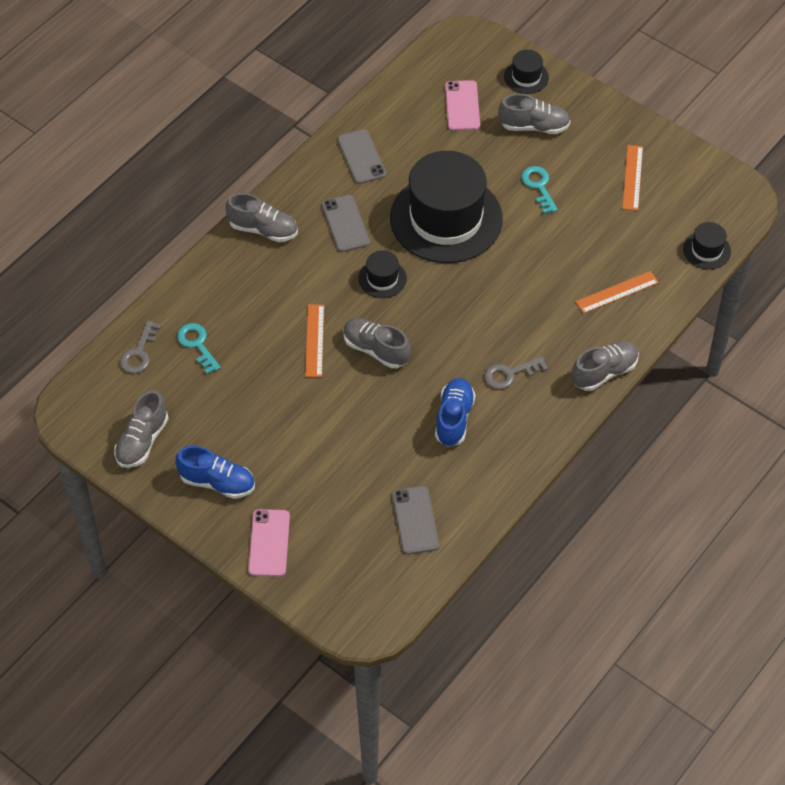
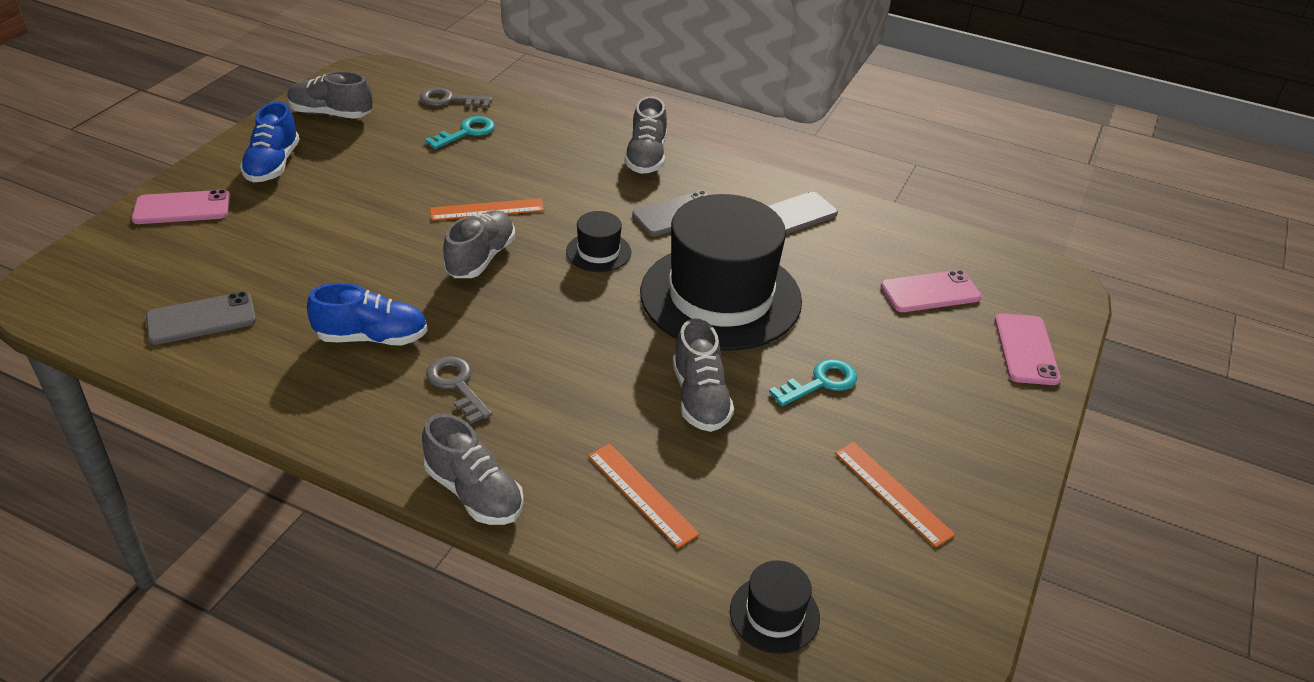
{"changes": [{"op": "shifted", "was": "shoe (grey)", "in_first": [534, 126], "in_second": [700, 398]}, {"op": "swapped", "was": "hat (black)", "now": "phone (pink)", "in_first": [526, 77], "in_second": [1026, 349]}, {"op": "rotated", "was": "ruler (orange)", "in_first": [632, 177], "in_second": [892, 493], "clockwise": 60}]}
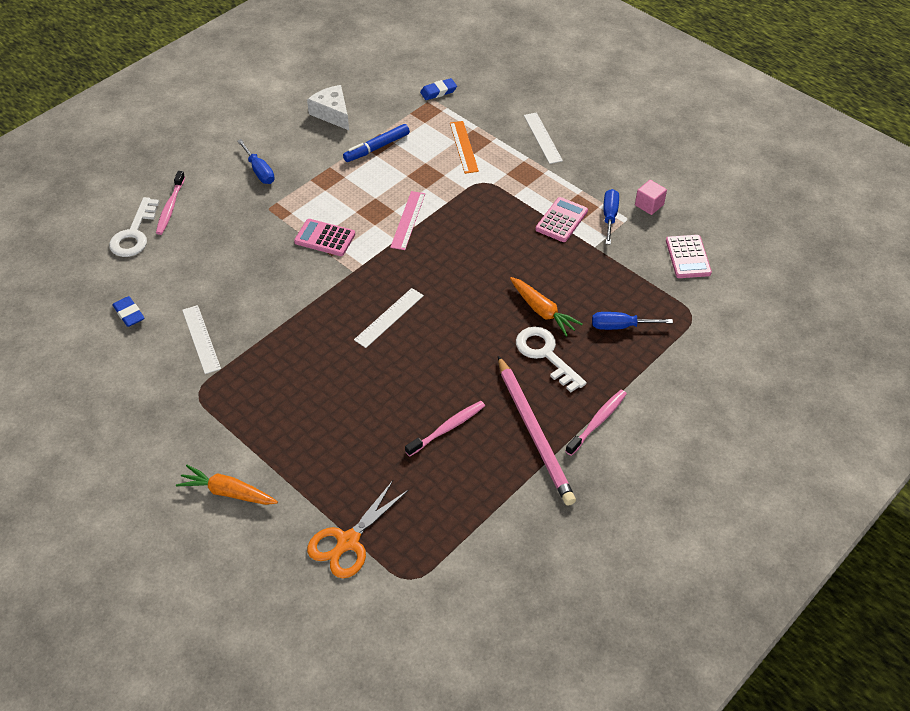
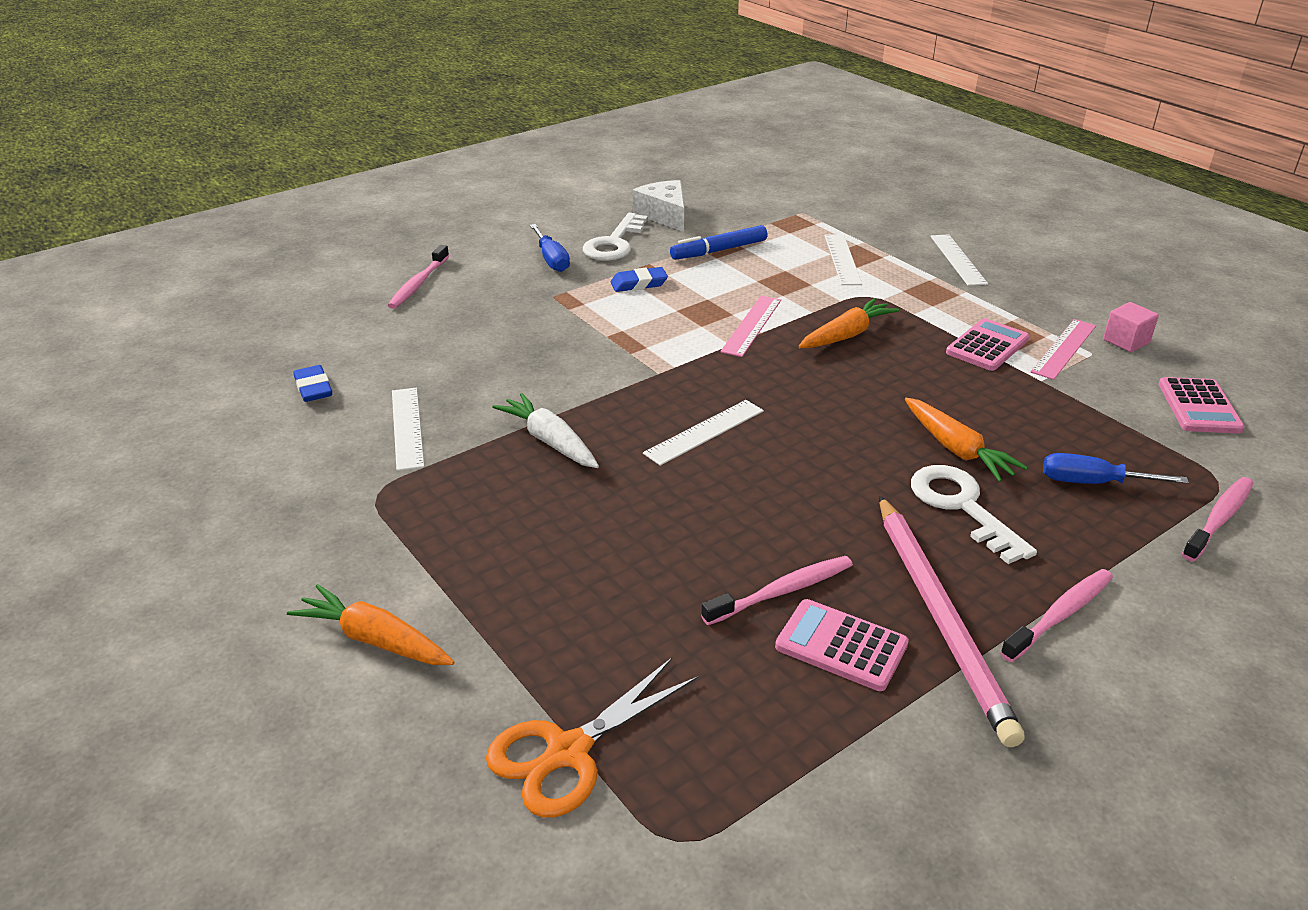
{"changes": [{"op": "shifted", "was": "key (white)", "in_first": [134, 234], "in_second": [614, 243]}, {"op": "shifted", "was": "calculator (pink)", "in_first": [325, 238], "in_second": [841, 646]}, {"op": "shifted", "was": "eraser (blue)", "in_first": [438, 92], "in_second": [639, 284]}, {"op": "repainted", "was": "ruler (orange)", "now": "ruler (white)", "in_first": [463, 147], "in_second": [842, 259]}, {"op": "swapped", "was": "screwdriver (blue)", "now": "ruler (pink)", "in_first": [609, 216], "in_second": [1063, 348]}, {"op": "new", "now": "carrot (white)", "in_second": [550, 441]}, {"op": "new", "now": "carrot (orange)", "in_second": [846, 335]}, {"op": "new", "now": "toothbrush (pink)", "in_second": [1218, 519]}]}
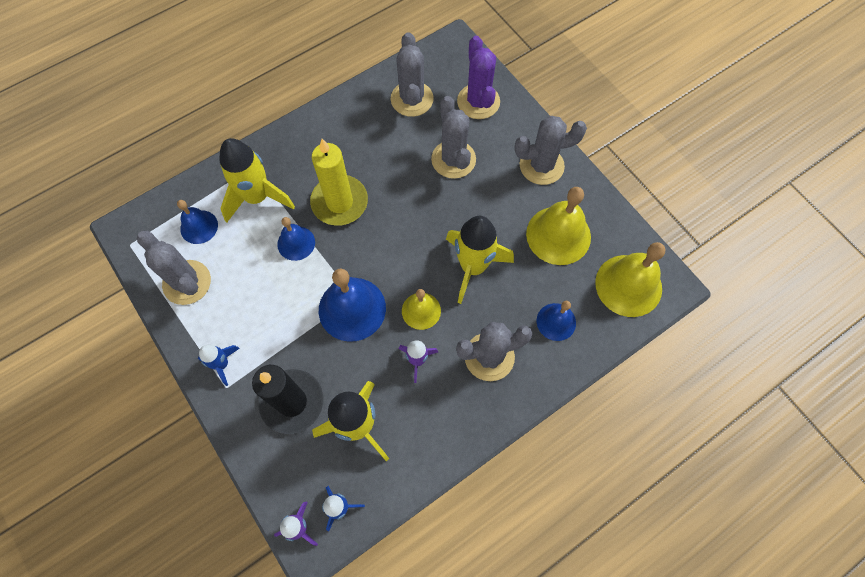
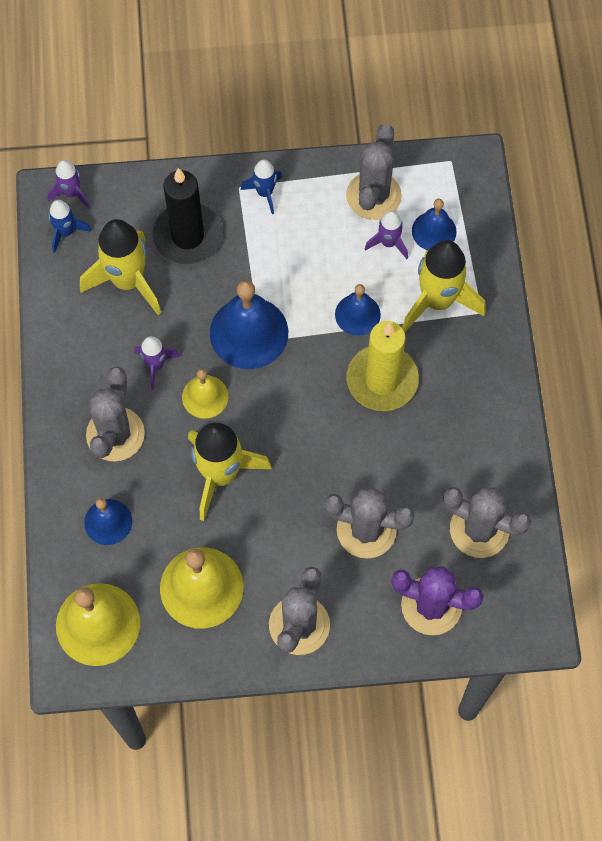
{"changes": [{"op": "rotated", "was": "cactus (grey)", "in_first": [187, 282], "in_second": [373, 196], "clockwise": -60}, {"op": "new", "now": "rocket (purple)", "in_second": [388, 243]}]}
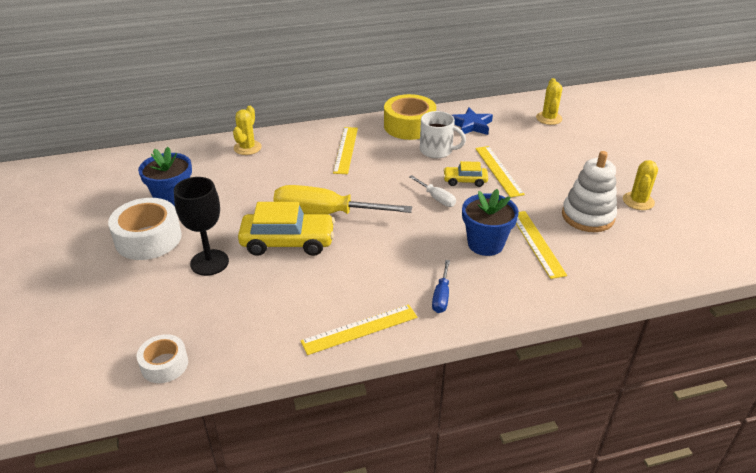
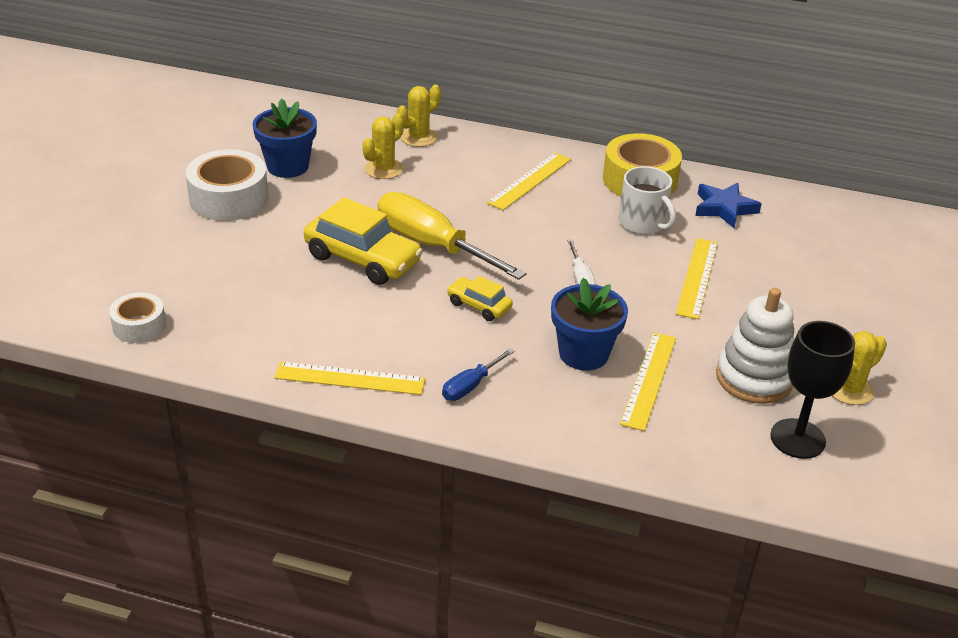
{"changes": [{"op": "shifted", "was": "goblet (black)", "in_first": [209, 262], "in_second": [797, 439]}, {"op": "shifted", "was": "car (yellow)", "in_first": [465, 181], "in_second": [479, 306]}, {"op": "shifted", "was": "cactus (yellow)", "in_first": [549, 118], "in_second": [383, 169]}]}
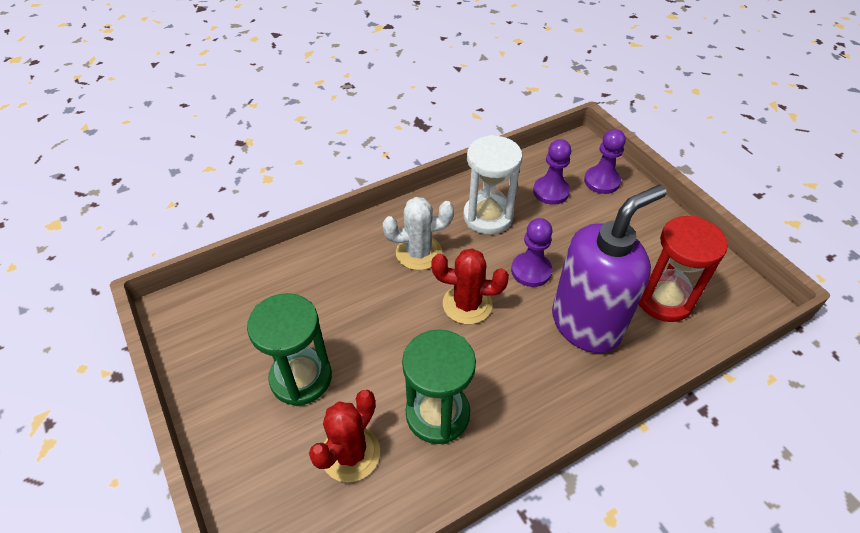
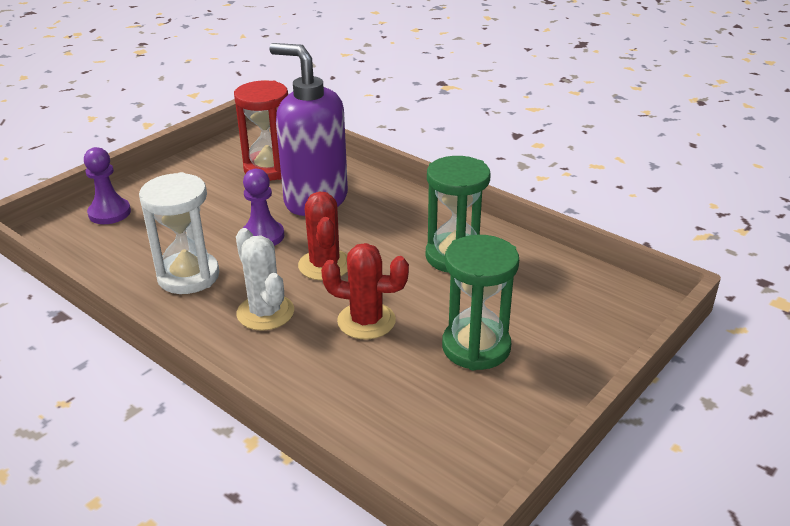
{"changes": [{"op": "shifted", "was": "cactus (red)", "in_first": [350, 453], "in_second": [366, 321]}, {"op": "gone", "was": "pawn (purple)", "in_first": [551, 191]}]}
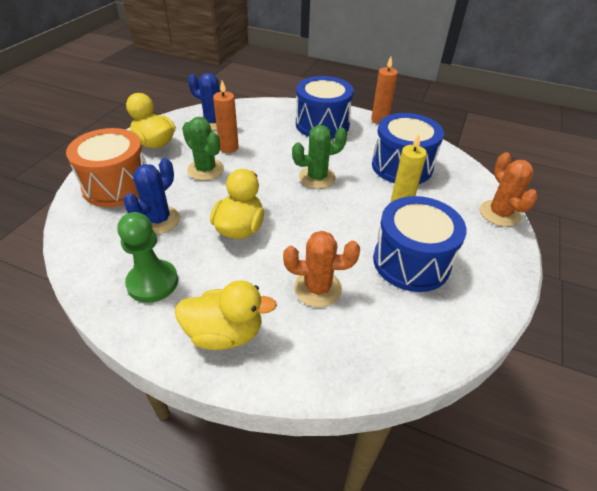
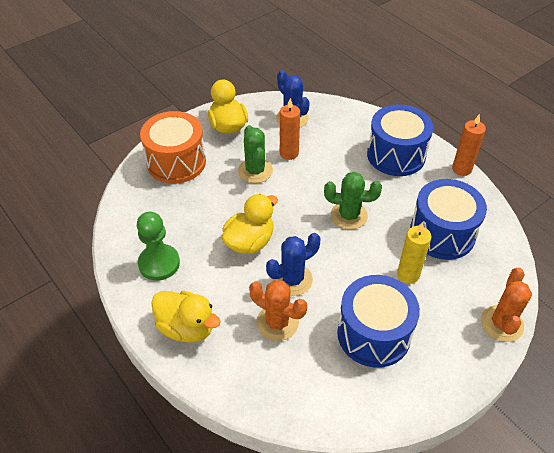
{"changes": [{"op": "shifted", "was": "cactus (blue)", "in_first": [159, 220], "in_second": [292, 279]}]}
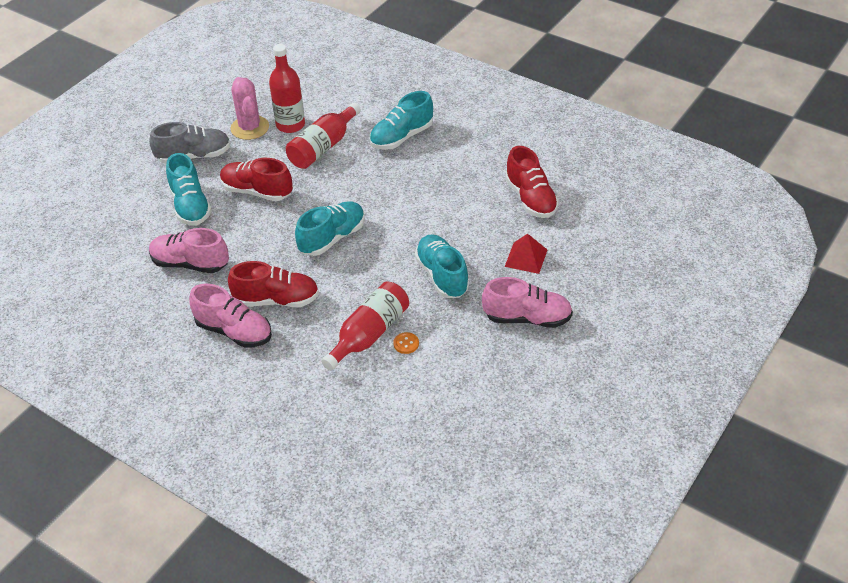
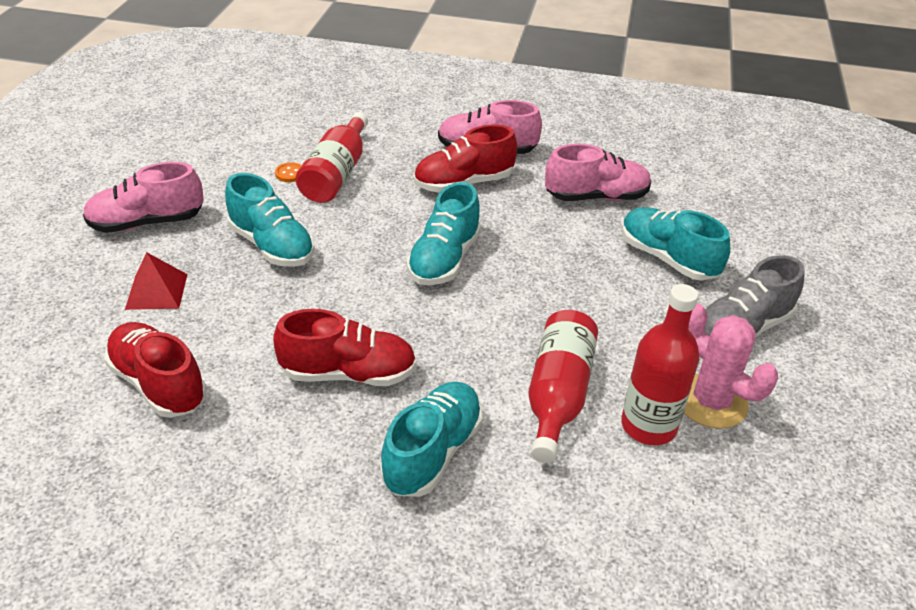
{"changes": [{"op": "shifted", "was": "shoe (red)", "in_first": [257, 191], "in_second": [349, 373]}]}
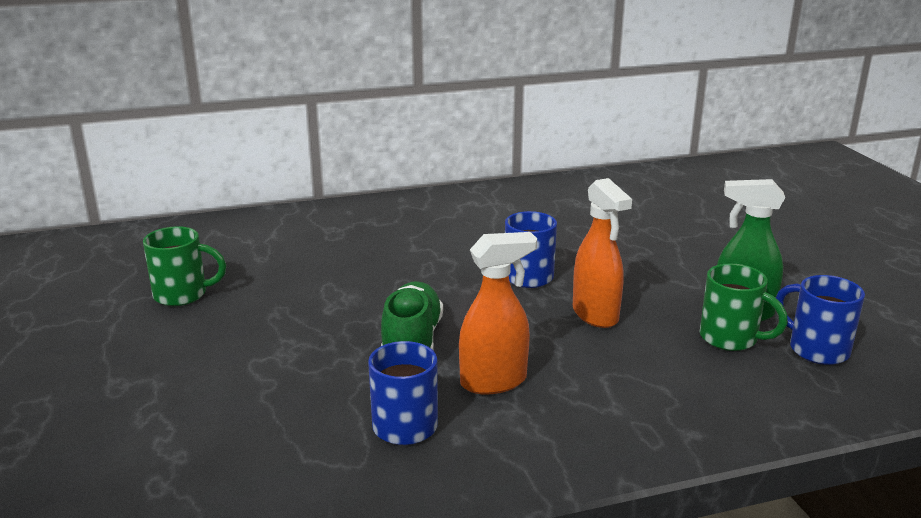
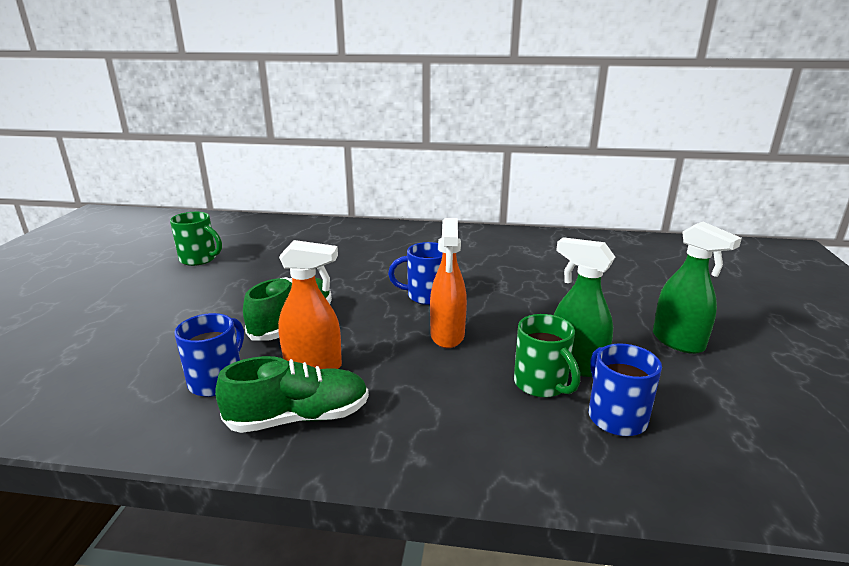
{"changes": [{"op": "new", "now": "shoe (green)", "in_second": [299, 418]}, {"op": "new", "now": "spray bottle (green)", "in_second": [678, 342]}]}
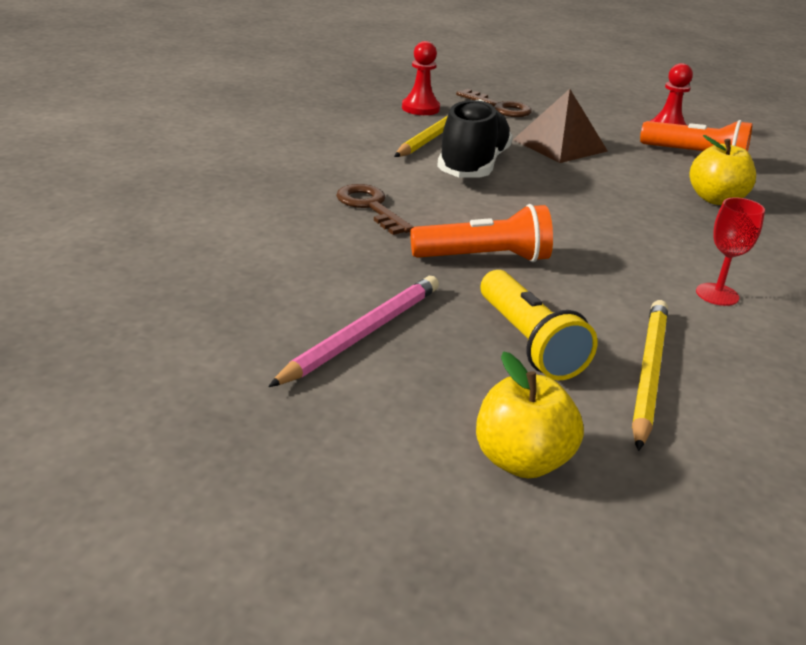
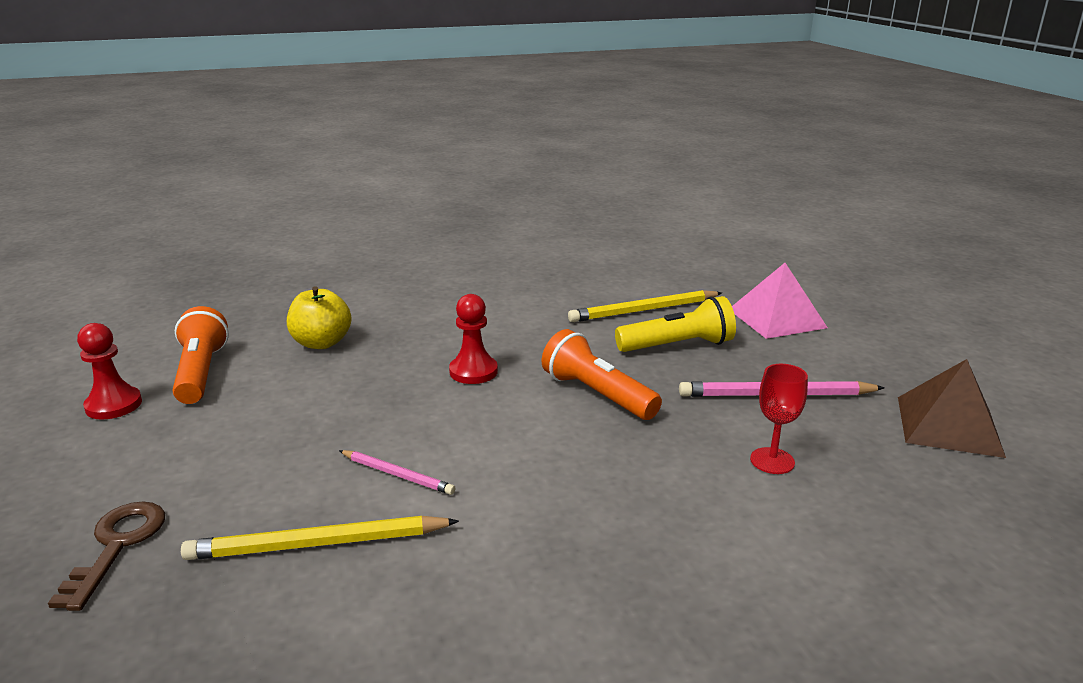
{"changes": [{"op": "gone", "was": "key (brown)", "in_first": [370, 207]}, {"op": "shifted", "was": "pawn (red)", "in_first": [420, 108], "in_second": [473, 371]}, {"op": "swapped", "was": "shoe (black)", "now": "pencil (pink)", "in_first": [473, 166], "in_second": [397, 475]}, {"op": "swapped", "was": "apple (yellow)", "now": "pyramid (pink)", "in_first": [521, 461], "in_second": [777, 318]}, {"op": "rotated", "was": "flashlight (yellow)", "in_first": [529, 342], "in_second": [677, 345], "clockwise": 45}, {"op": "shifted", "was": "pyramid (brown)", "in_first": [559, 145], "in_second": [949, 426]}, {"op": "shifted", "was": "goblet (red)", "in_first": [717, 294], "in_second": [772, 461]}]}
